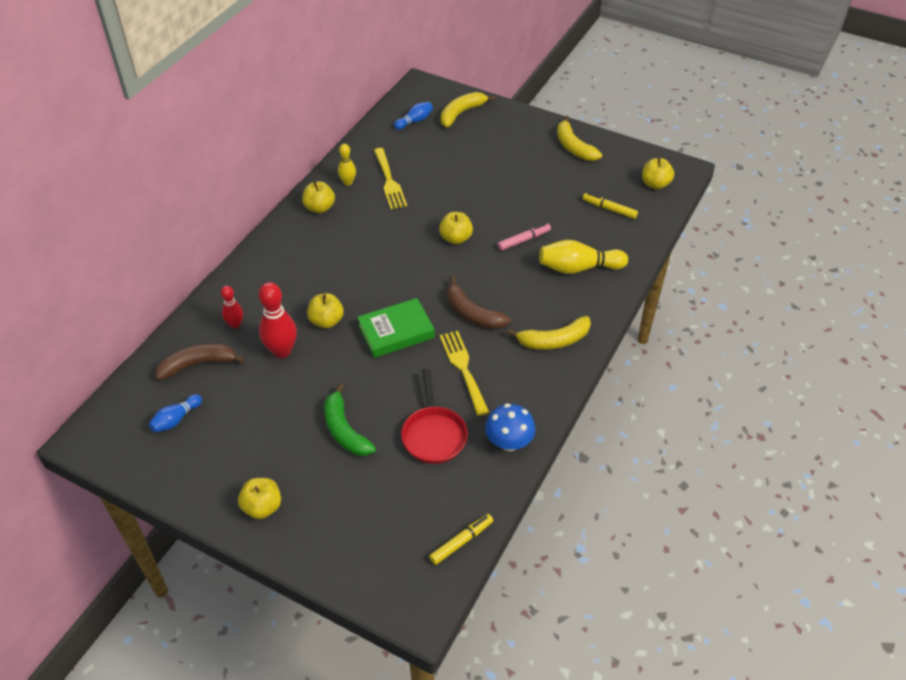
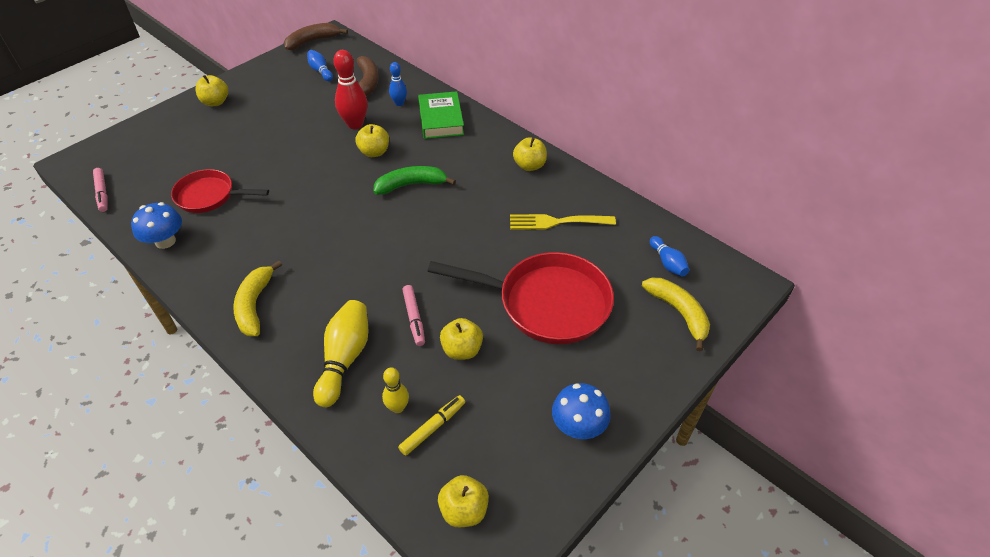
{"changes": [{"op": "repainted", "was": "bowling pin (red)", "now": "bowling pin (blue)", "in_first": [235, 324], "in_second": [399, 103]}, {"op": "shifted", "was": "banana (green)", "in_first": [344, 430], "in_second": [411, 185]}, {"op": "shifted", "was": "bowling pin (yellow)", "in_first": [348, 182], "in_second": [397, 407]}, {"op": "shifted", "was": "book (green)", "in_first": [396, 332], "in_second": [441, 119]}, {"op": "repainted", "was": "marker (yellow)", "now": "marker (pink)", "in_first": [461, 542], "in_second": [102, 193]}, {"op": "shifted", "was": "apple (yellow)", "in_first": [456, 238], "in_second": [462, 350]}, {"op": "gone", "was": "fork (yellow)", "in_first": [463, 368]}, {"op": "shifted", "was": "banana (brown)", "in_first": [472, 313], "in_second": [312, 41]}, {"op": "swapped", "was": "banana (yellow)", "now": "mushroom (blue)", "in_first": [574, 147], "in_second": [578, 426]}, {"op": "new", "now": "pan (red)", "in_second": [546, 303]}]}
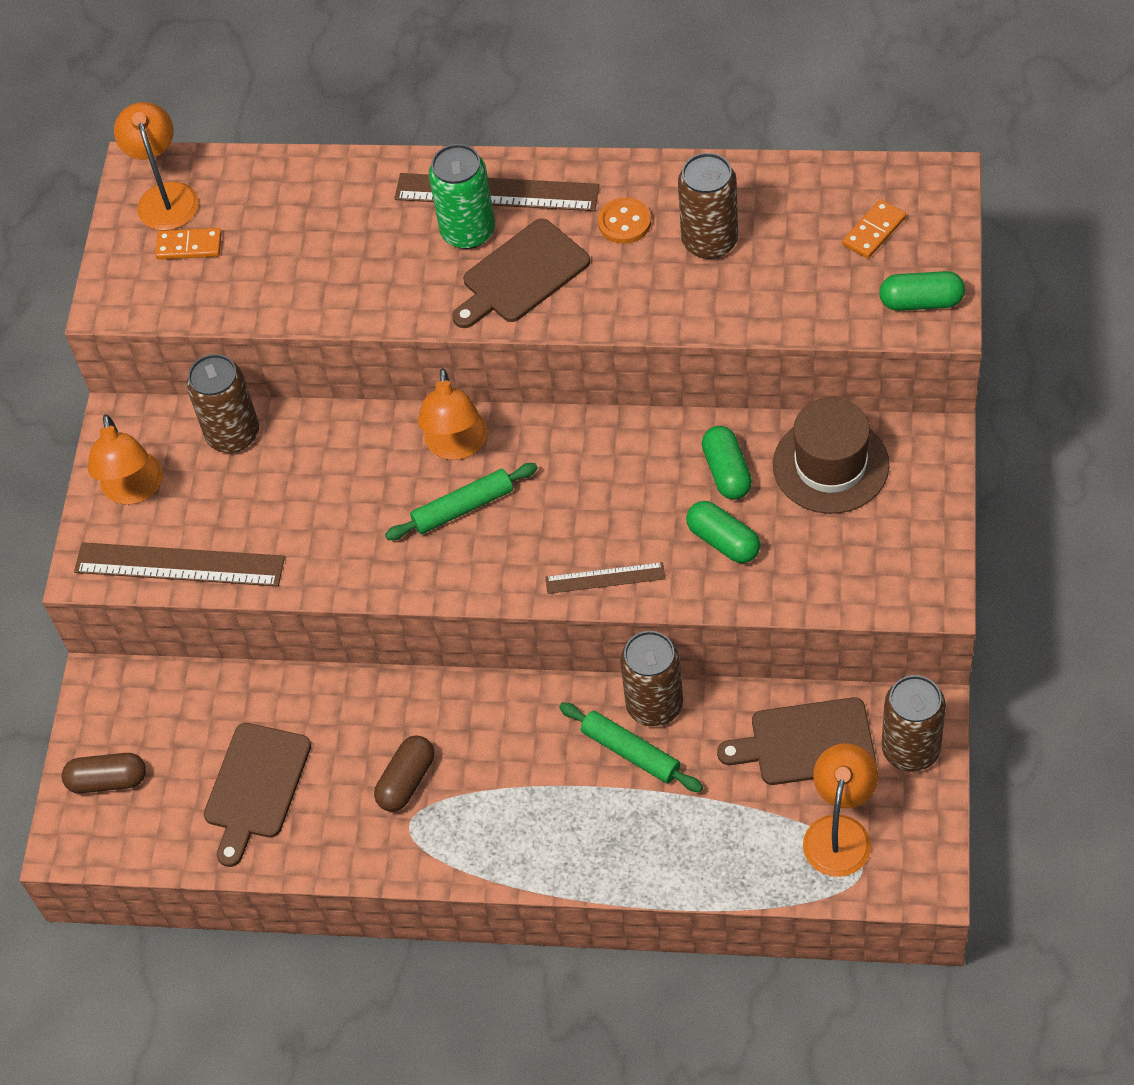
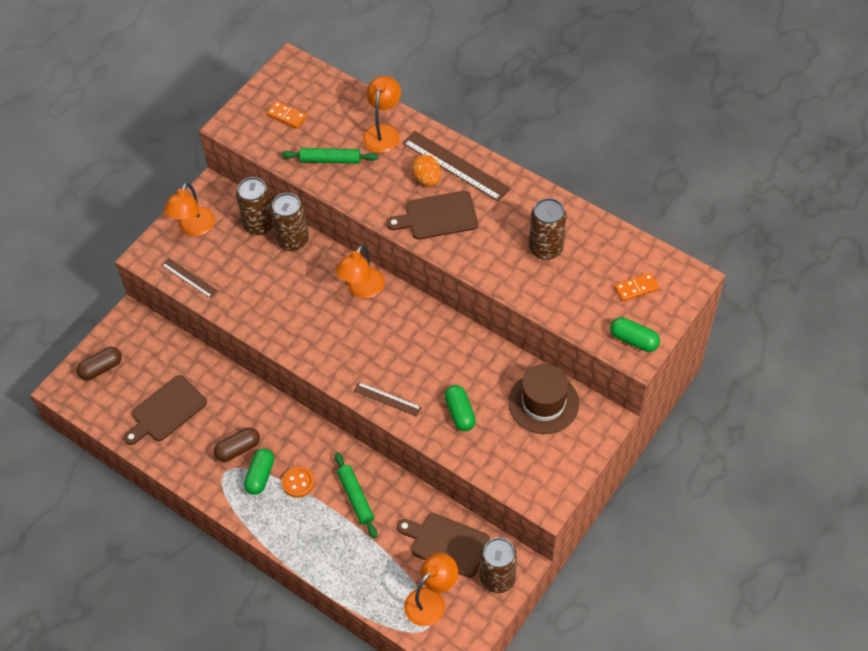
{"changes": [{"op": "rotated", "was": "capsule (brown)", "in_first": [108, 780], "in_second": [101, 368], "clockwise": -60}, {"op": "scaled", "was": "ruler (brown)", "in_first": [179, 565], "in_second": [189, 278], "ratio": 0.55}, {"op": "shifted", "was": "lamp (orange)", "in_first": [165, 196], "in_second": [383, 132]}, {"op": "shifted", "was": "rolling pin (green)", "in_first": [463, 507], "in_second": [330, 160]}, {"op": "swapped", "was": "can (green)", "now": "egg (orange)", "in_first": [468, 231], "in_second": [427, 179]}, {"op": "shifted", "was": "button (orange)", "in_first": [624, 222], "in_second": [298, 482]}, {"op": "shifted", "was": "can (brown)", "in_first": [654, 705], "in_second": [293, 240]}, {"op": "shifted", "was": "capsule (green)", "in_first": [726, 472], "in_second": [260, 476]}]}
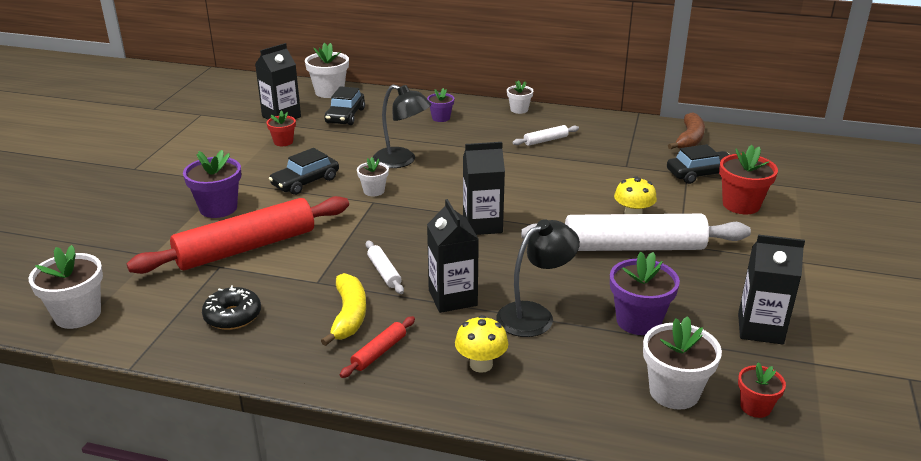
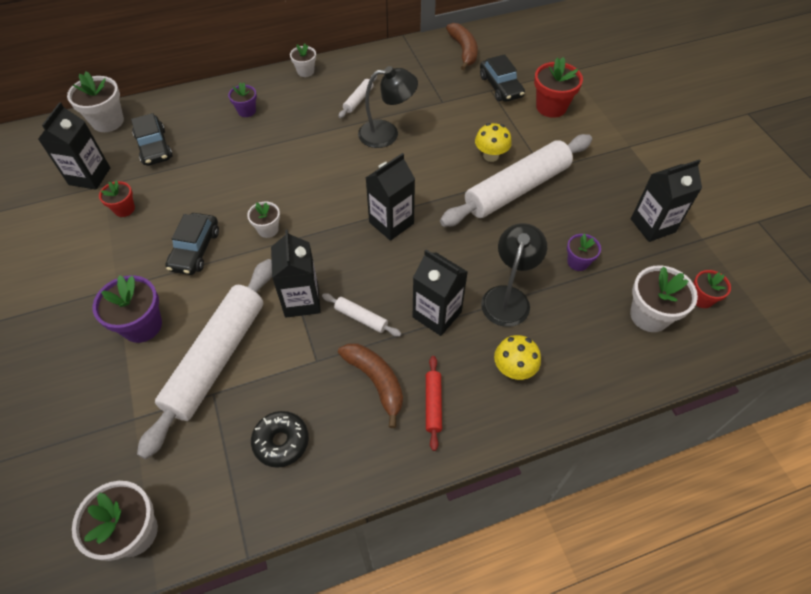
{"changes": [{"op": "repainted", "was": "rolling pin (red)", "now": "rolling pin (white)", "in_first": [246, 248], "in_second": [216, 358]}, {"op": "repainted", "was": "banana (yellow)", "now": "banana (brown)", "in_first": [349, 315], "in_second": [376, 381]}, {"op": "shifted", "was": "lamp (black)", "in_first": [402, 161], "in_second": [387, 133]}, {"op": "scaled", "was": "flower pot (purple)", "in_first": [638, 321], "in_second": [578, 262], "ratio": 0.59}, {"op": "rotated", "was": "car (black)", "in_first": [700, 174], "in_second": [500, 86], "clockwise": 120}, {"op": "new", "now": "carton (black)", "in_second": [301, 300]}]}
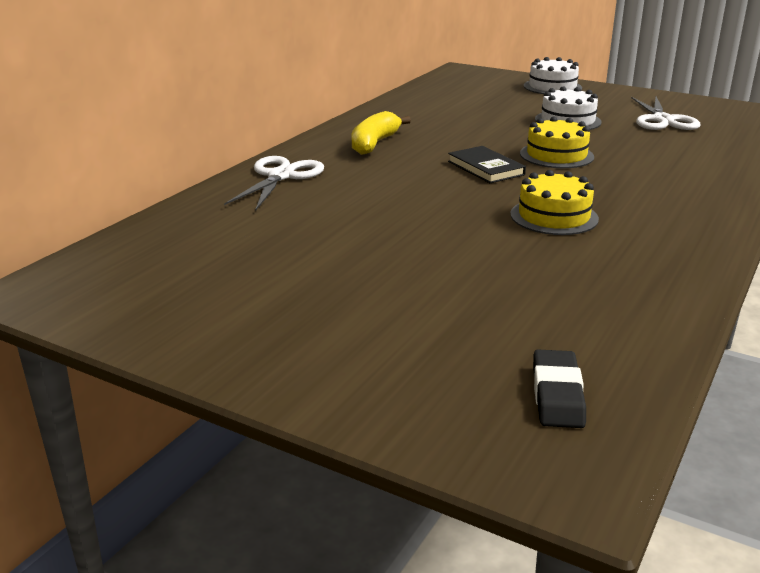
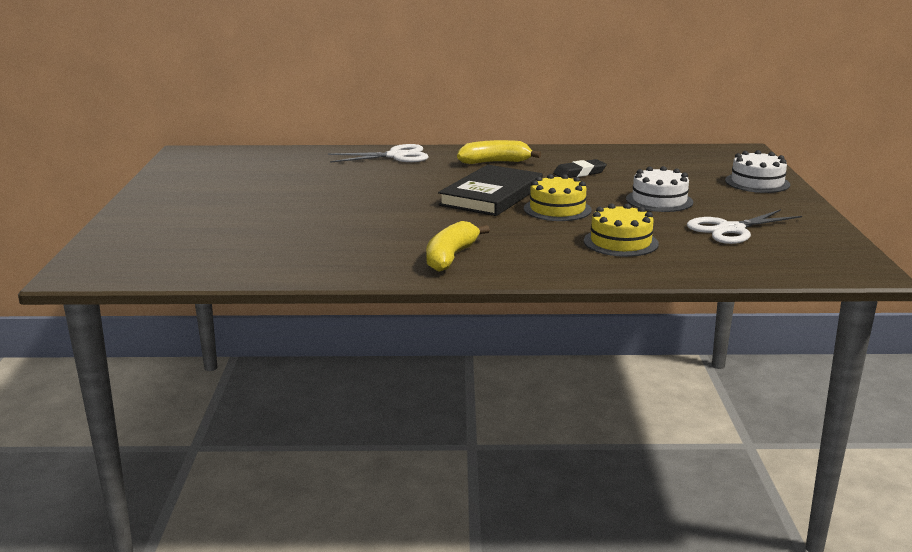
{"changes": [{"op": "scaled", "was": "book (black)", "in_first": [485, 168], "in_second": [491, 195], "ratio": 1.71}, {"op": "shifted", "was": "cake (yellow)", "in_first": [554, 216], "in_second": [620, 242]}, {"op": "shifted", "was": "eraser (black)", "in_first": [557, 394], "in_second": [579, 173]}, {"op": "new", "now": "banana (yellow)", "in_second": [451, 257]}]}
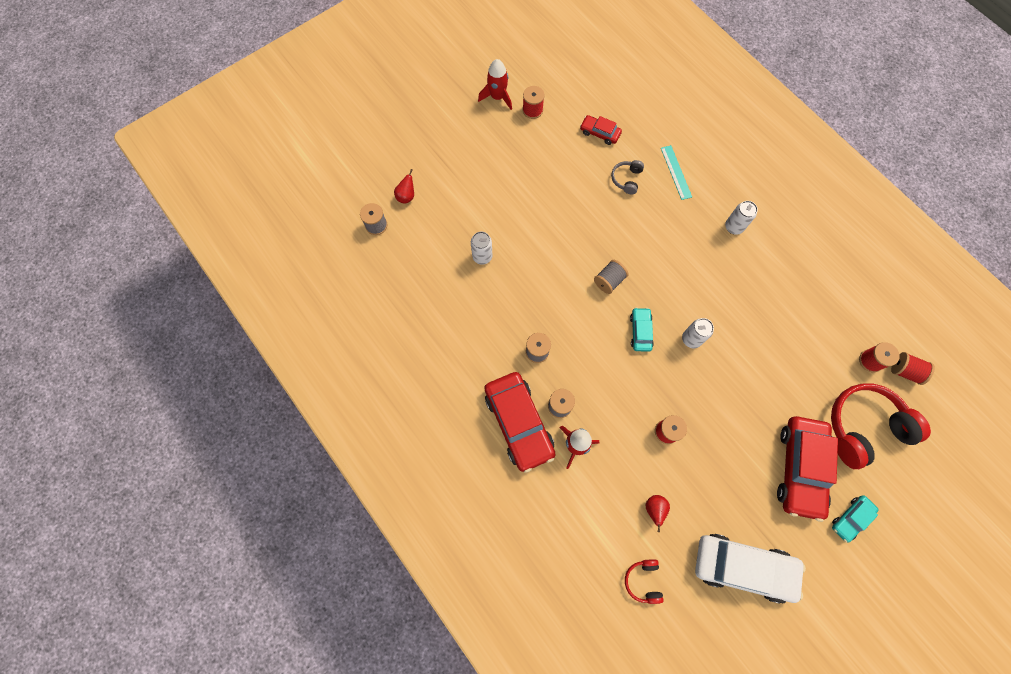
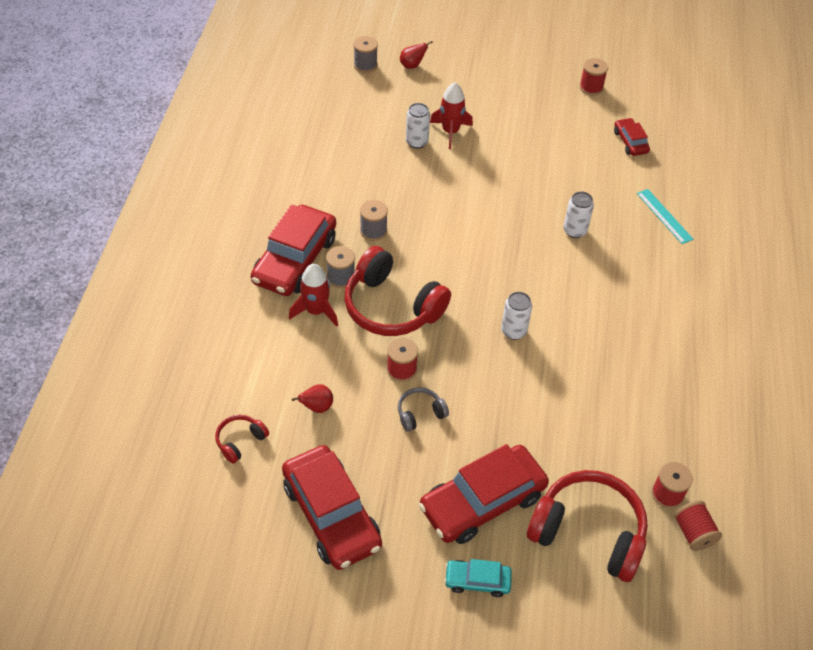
{"changes": [{"op": "shifted", "was": "rocket (red)", "in_first": [497, 97], "in_second": [450, 132]}, {"op": "gone", "was": "spool (grey)", "in_first": [609, 281]}, {"op": "shifted", "was": "headphones (grey)", "in_first": [626, 179], "in_second": [420, 413]}, {"op": "gone", "was": "car (turquoise)", "in_first": [640, 331]}, {"op": "rotated", "was": "ruler (turquoise)", "in_first": [675, 172], "in_second": [664, 216], "clockwise": -60}, {"op": "repainted", "was": "car (white)", "now": "car (red)", "in_first": [743, 567], "in_second": [331, 514]}, {"op": "shifted", "was": "can (white)", "in_first": [733, 227], "in_second": [574, 231]}, {"op": "new", "now": "headphones (red)", "in_second": [392, 307]}]}
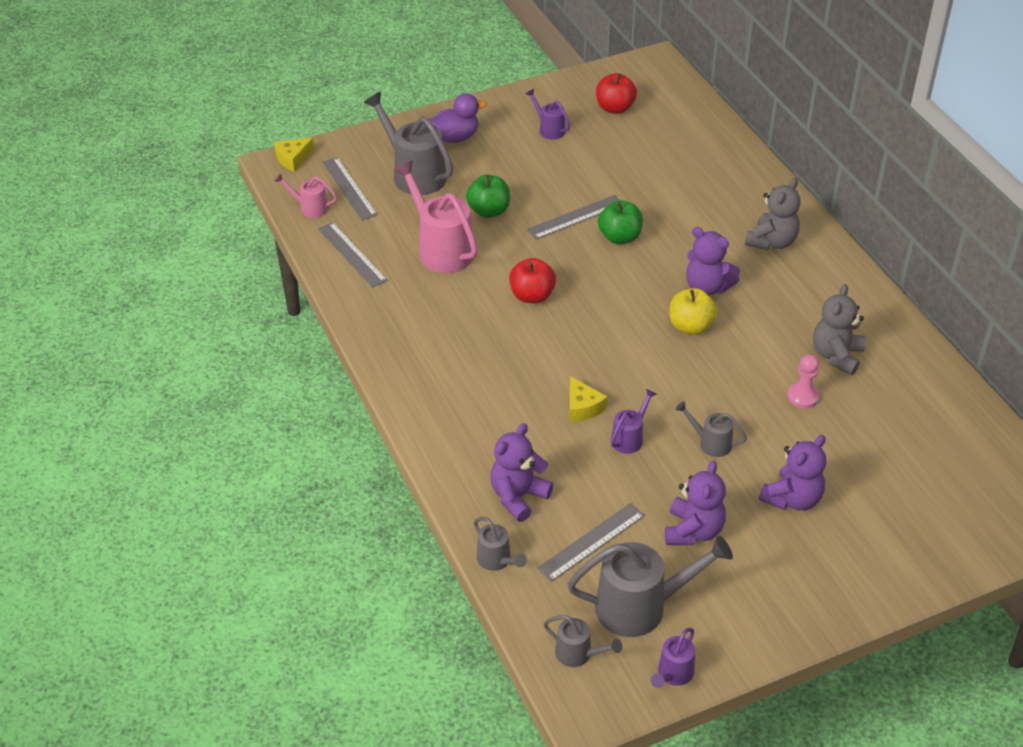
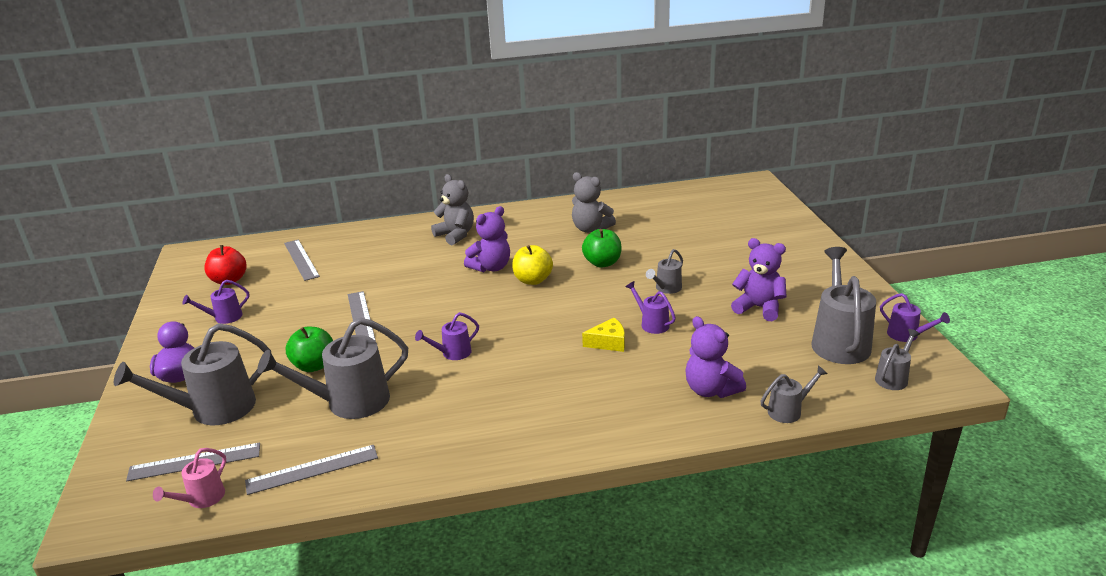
{"changes": [{"op": "gone", "was": "cheese (yellow)", "in_first": [293, 159]}, {"op": "repainted", "was": "watering can (pink)", "now": "watering can (grey)", "in_first": [441, 249], "in_second": [348, 402]}, {"op": "swapped", "was": "apple (red)", "now": "watering can (purple)", "in_first": [532, 296], "in_second": [452, 353]}, {"op": "shifted", "was": "ruler (grey)", "in_first": [591, 542], "in_second": [301, 259]}, {"op": "shifted", "was": "apple (green)", "in_first": [619, 237], "in_second": [602, 263]}, {"op": "gone", "was": "teddy bear (purple)", "in_first": [792, 499]}, {"op": "gone", "was": "pawn (pink)", "in_first": [802, 396]}]}
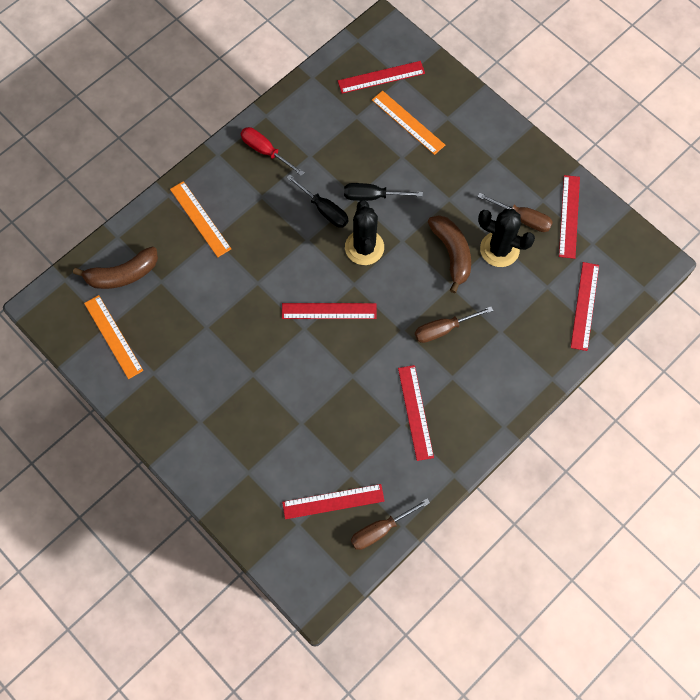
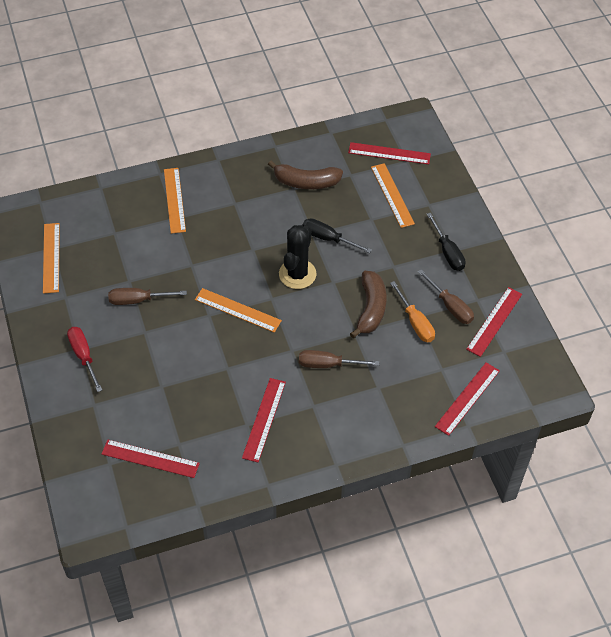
{"changes": [{"op": "shifted", "was": "banana (brown)", "in_first": [122, 274], "in_second": [306, 182]}, {"op": "shifted", "was": "screwdriver (red)", "in_first": [265, 151], "in_second": [84, 356]}, {"op": "repainted", "was": "ruler (red)", "now": "ruler (orange)", "in_first": [329, 311], "in_second": [237, 310]}, {"op": "shifted", "was": "screwdriver (black)", "in_first": [324, 209], "in_second": [447, 252]}, {"op": "shifted", "was": "screwdriver (brown)", "in_first": [381, 529], "in_second": [138, 300]}, {"op": "swapped", "was": "cactus (black)", "now": "screwdriver (orange)", "in_first": [499, 249], "in_second": [415, 322]}]}
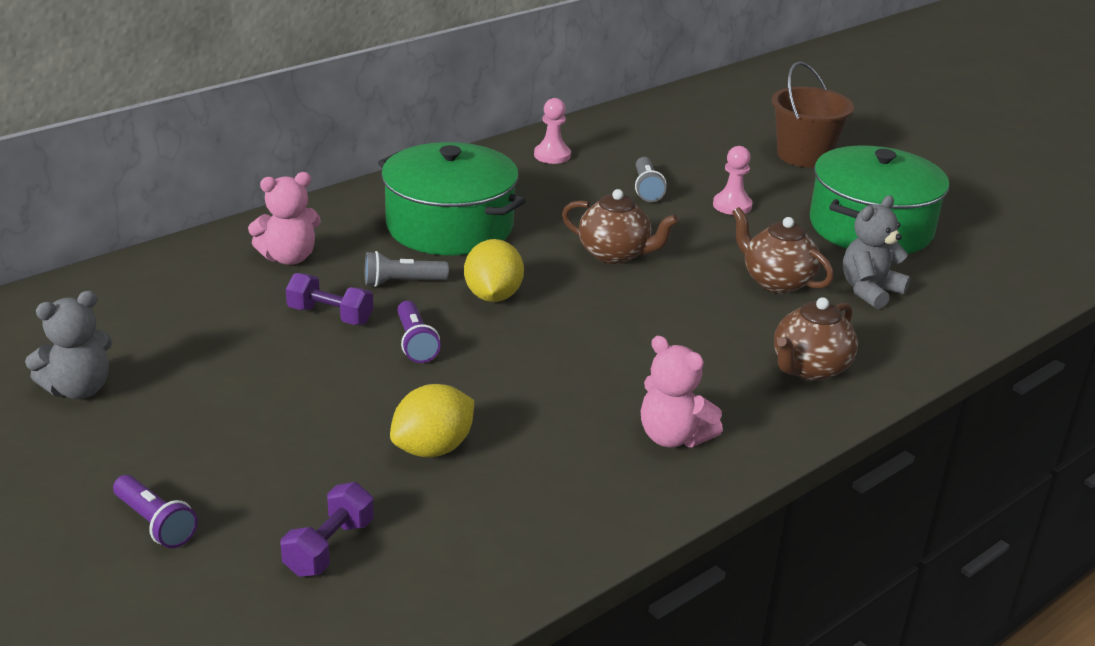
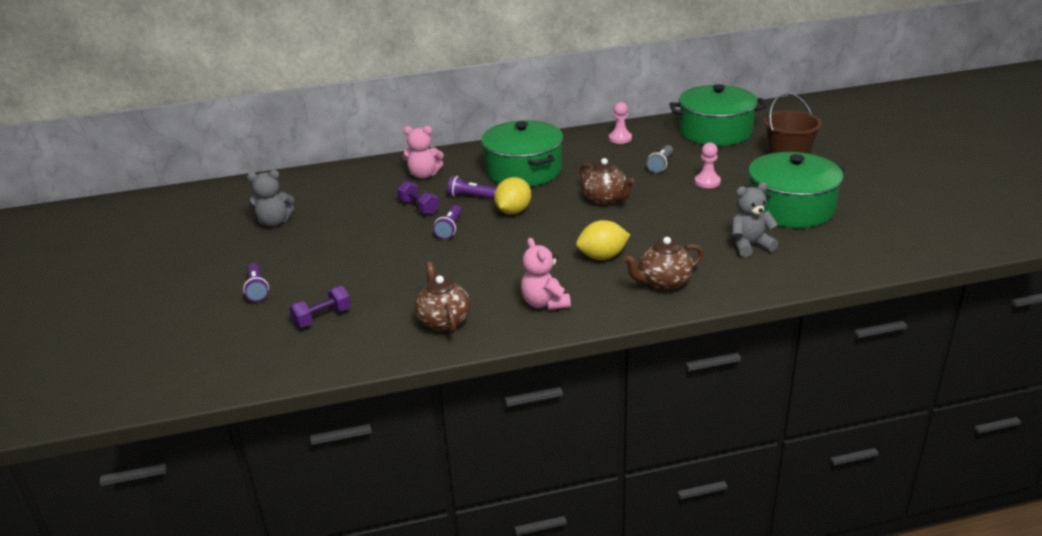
{"changes": [{"op": "repainted", "was": "flashlight (grey)", "now": "flashlight (purple)", "in_first": [402, 282], "in_second": [471, 196]}, {"op": "shifted", "was": "lemon (yellow)", "in_first": [433, 448], "in_second": [602, 256]}, {"op": "shifted", "was": "teapot (brown)", "in_first": [776, 282], "in_second": [444, 321]}, {"op": "new", "now": "pot (green)", "in_second": [715, 132]}]}
